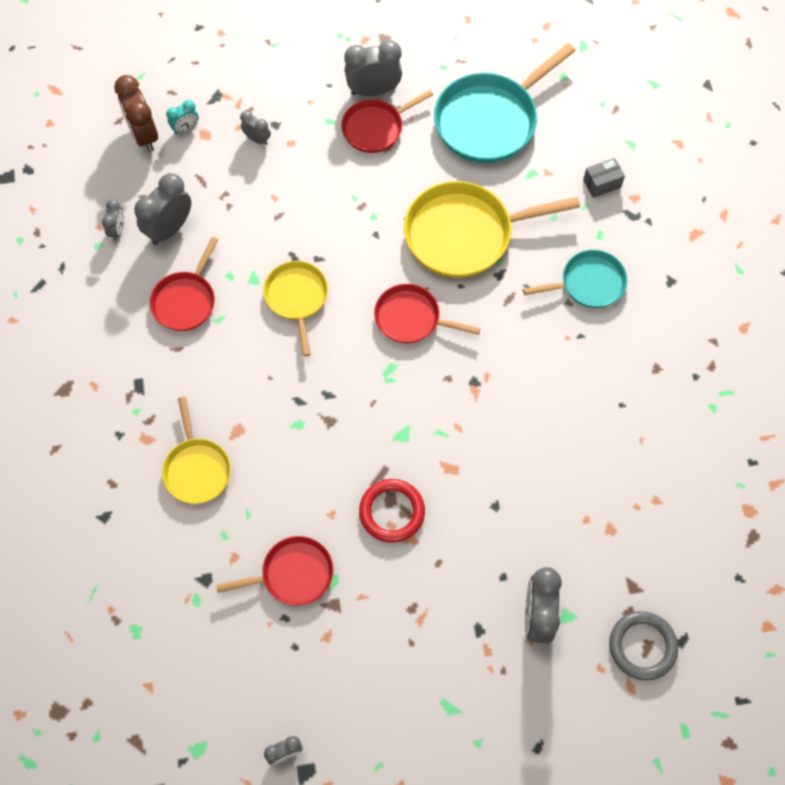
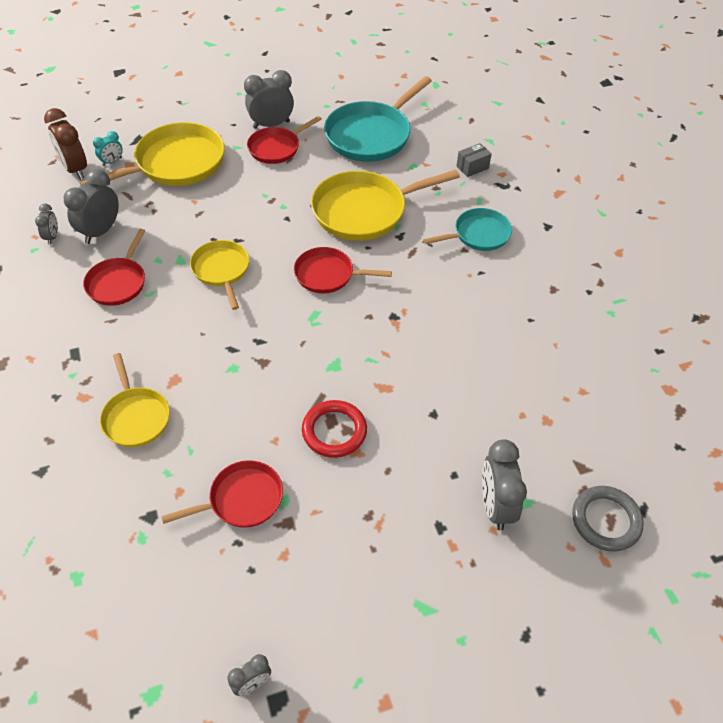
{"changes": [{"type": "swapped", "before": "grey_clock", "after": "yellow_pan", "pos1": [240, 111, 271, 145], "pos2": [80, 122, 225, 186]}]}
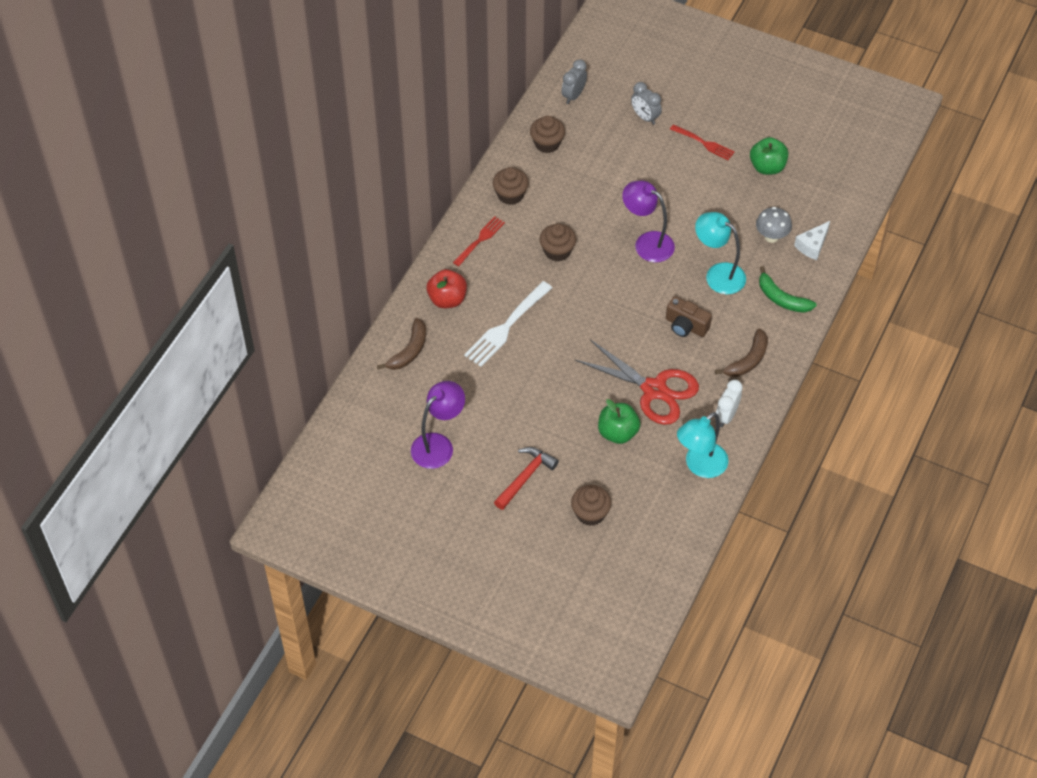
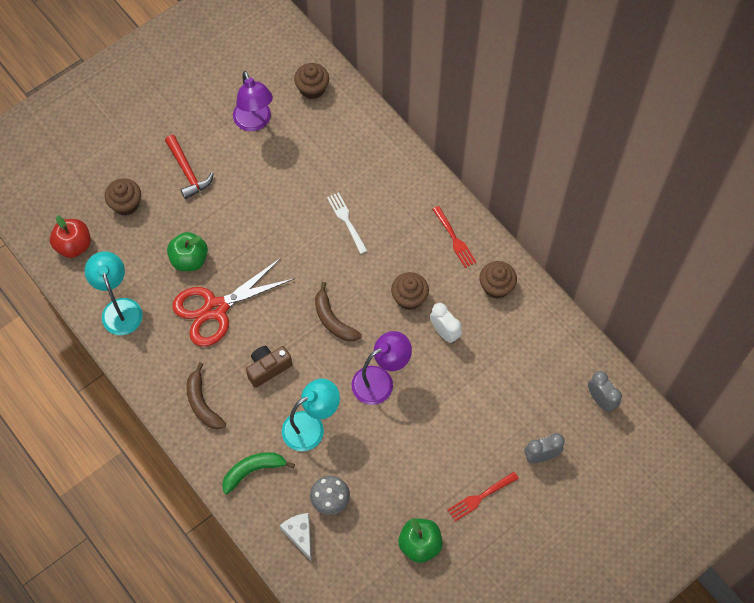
{"changes": [{"type": "shifted", "before": "red_apple", "pos1": [427, 269, 467, 308], "pos2": [50, 216, 91, 258]}, {"type": "shifted", "before": "brown_cupcake", "pos1": [530, 116, 565, 153], "pos2": [294, 63, 329, 99]}, {"type": "shifted", "before": "brown_banana", "pos1": [377, 318, 426, 370], "pos2": [315, 282, 362, 341]}, {"type": "scaled", "before": "white_fork", "pos1": [464, 281, 552, 367], "pos2": [327, 192, 367, 254], "scale": 0.62}, {"type": "shifted", "before": "white_clock", "pos1": [716, 380, 743, 427], "pos2": [430, 303, 462, 343]}]}
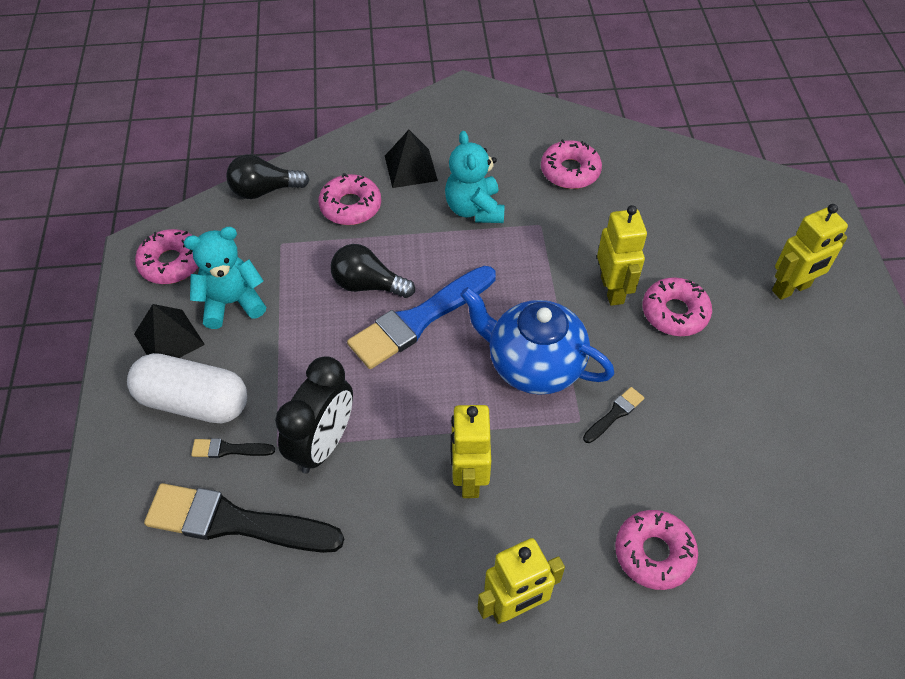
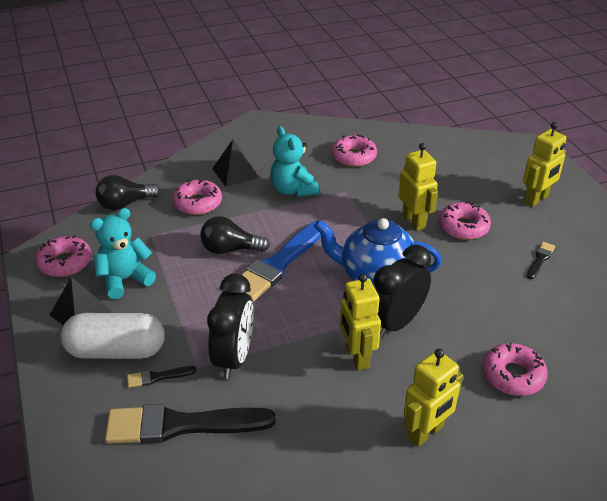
{"changes": [{"type": "new", "after": "black_clock", "pos2": [374, 245, 431, 338]}, {"type": "shifted", "before": "black_brush", "pos1": [583, 387, 644, 443], "pos2": [527, 242, 555, 279]}]}
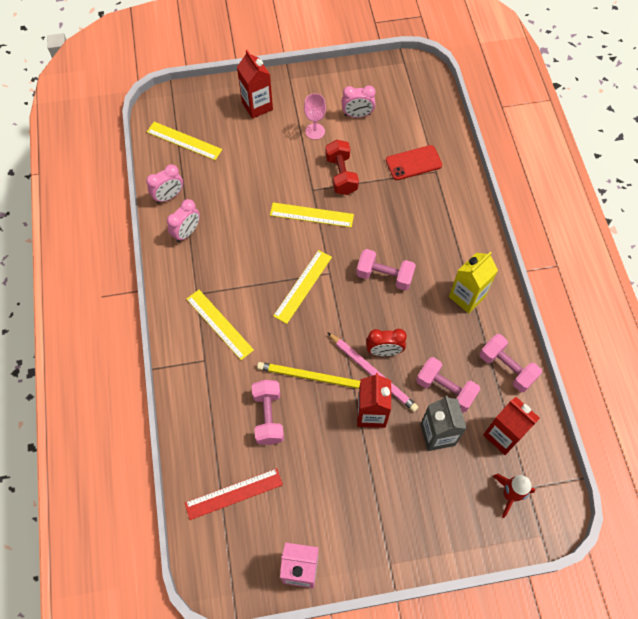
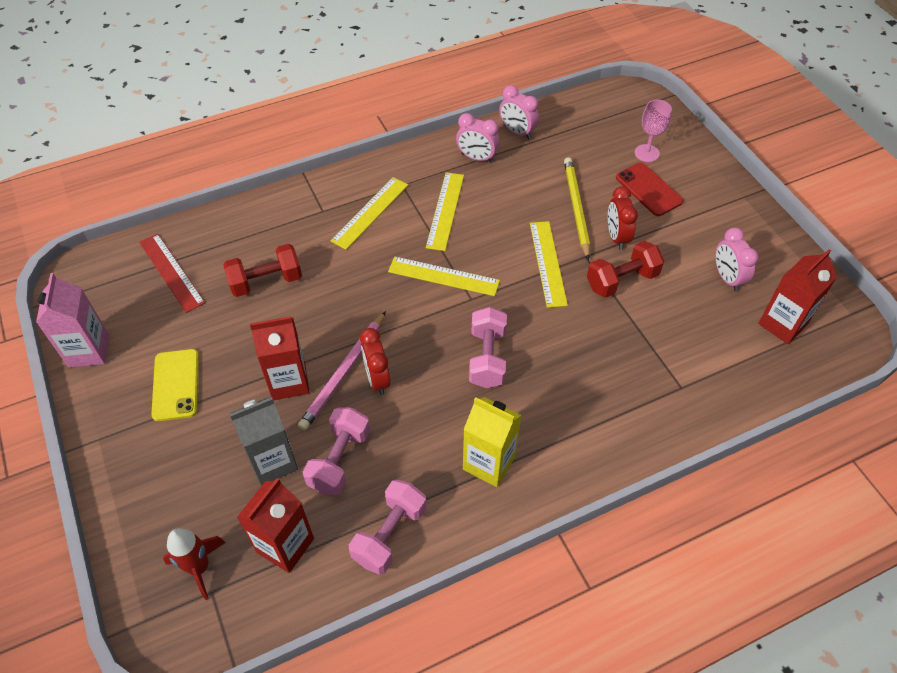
{"changes": [{"type": "new", "after": "yellow_phone", "pos2": [151, 349, 199, 421]}, {"type": "repainted", "before": "pink_dumbbell", "after": "red_dumbbell", "pos1": [252, 380, 284, 445], "pos2": [223, 244, 302, 297]}, {"type": "shifted", "before": "yellow_ruler", "pos1": [147, 122, 222, 160], "pos2": [426, 172, 464, 251]}, {"type": "shifted", "before": "yellow_pencil", "pos1": [257, 362, 360, 389], "pos2": [564, 157, 590, 260]}, {"type": "new", "after": "red_clock", "pos2": [608, 186, 638, 250]}, {"type": "shifted", "before": "red_phone", "pos1": [386, 145, 442, 180], "pos2": [616, 163, 683, 216]}, {"type": "shifted", "before": "pink_goblet", "pos1": [304, 93, 326, 140], "pos2": [635, 100, 672, 162]}, {"type": "shifted", "before": "red_carton", "pos1": [237, 50, 273, 119], "pos2": [758, 249, 837, 344]}]}
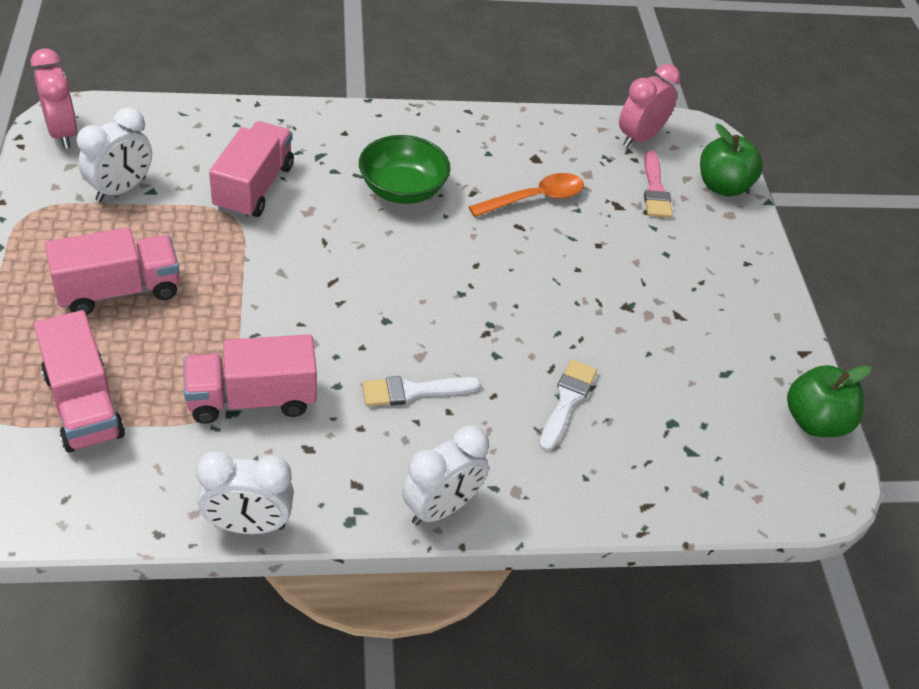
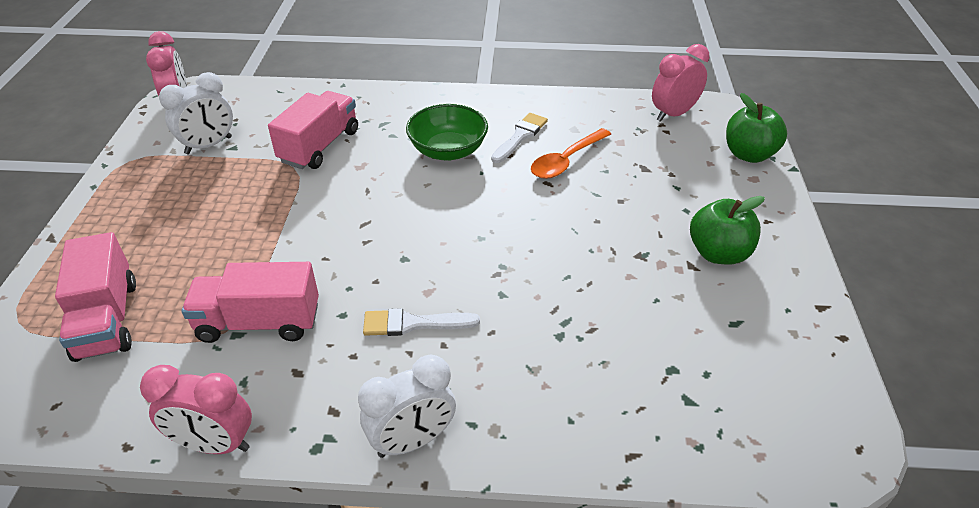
{"changes": [{"type": "repainted", "before": "white_clock", "after": "pink_clock", "pos1": [196, 451, 294, 534], "pos2": [140, 365, 252, 454]}, {"type": "shifted", "before": "white_brush", "pos1": [539, 359, 597, 451], "pos2": [491, 113, 548, 163]}, {"type": "rotated", "before": "orange_spoon", "pos1": [468, 173, 584, 217], "pos2": [531, 128, 611, 179], "turn": 150}, {"type": "shifted", "before": "green_apple", "pos1": [787, 365, 871, 437], "pos2": [690, 196, 765, 265]}, {"type": "gone", "before": "pink_truck", "pos1": [45, 228, 179, 315]}, {"type": "gone", "before": "pink_brush", "pos1": [644, 150, 673, 218]}]}
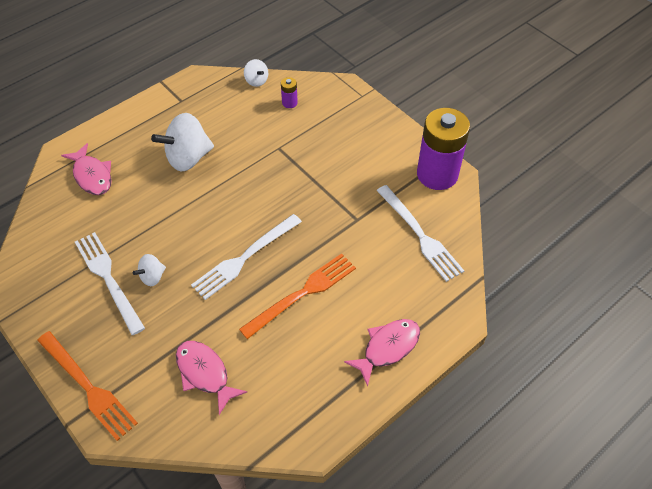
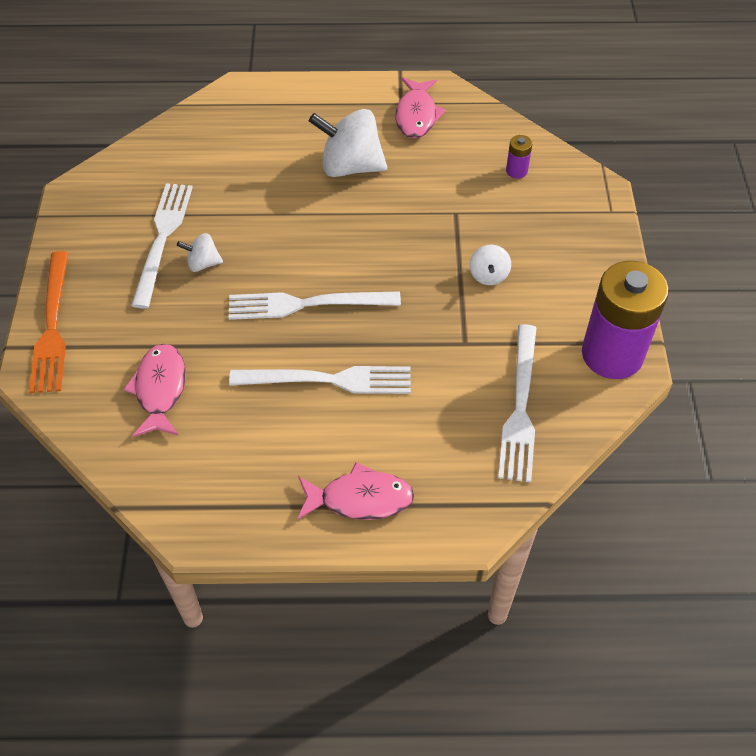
{"changes": [{"type": "repainted", "before": "orange_fork", "after": "white_fork", "pos1": [239, 253, 356, 339], "pos2": [229, 366, 411, 394]}, {"type": "shifted", "before": "pink_fish", "pos1": [61, 143, 112, 195], "pos2": [395, 78, 446, 139]}, {"type": "shifted", "before": "white_spinning_top", "pos1": [244, 59, 268, 87], "pos2": [470, 245, 511, 285]}]}
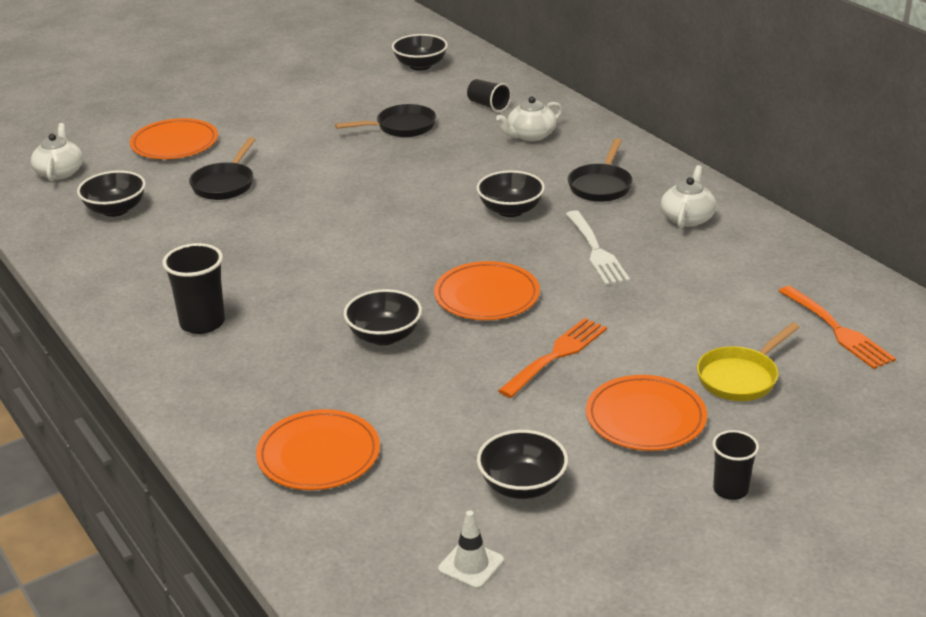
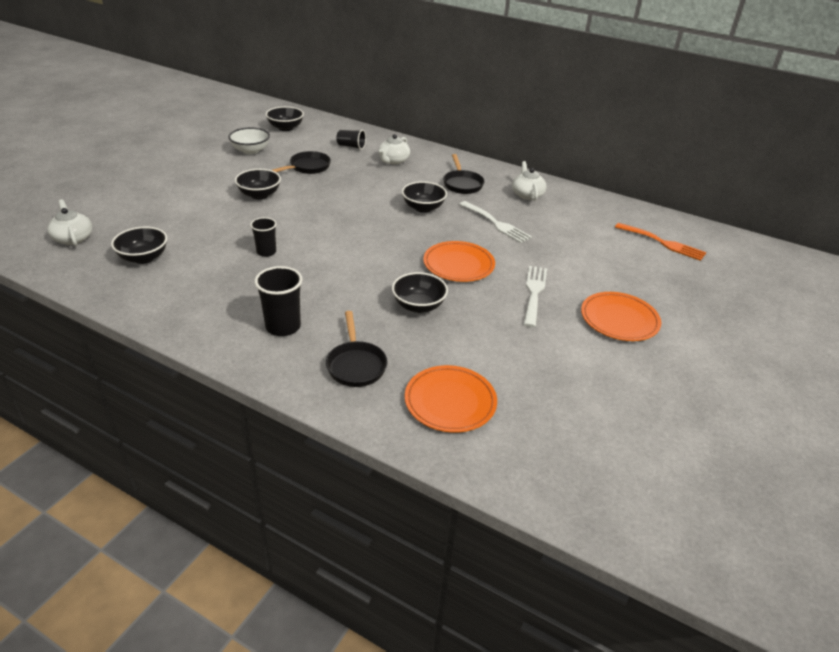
{"changes": [{"type": "new", "after": "white_bowl", "pos2": [228, 128, 270, 154]}, {"type": "shifted", "before": "black_bowl", "pos1": [477, 430, 568, 499], "pos2": [235, 169, 281, 199]}, {"type": "shifted", "before": "black_cup", "pos1": [712, 430, 759, 500], "pos2": [250, 217, 277, 257]}, {"type": "shifted", "before": "black_pan", "pos1": [189, 137, 256, 200], "pos2": [326, 311, 387, 387]}, {"type": "repainted", "before": "orange_fork", "after": "white_fork", "pos1": [498, 318, 607, 398], "pos2": [524, 266, 547, 327]}, {"type": "gone", "before": "orange_plate", "pos1": [130, 118, 218, 159]}, {"type": "gone", "before": "white_traffic_cone", "pos1": [438, 510, 504, 589]}, {"type": "gone", "before": "yellow_pan", "pos1": [697, 322, 800, 401]}]}
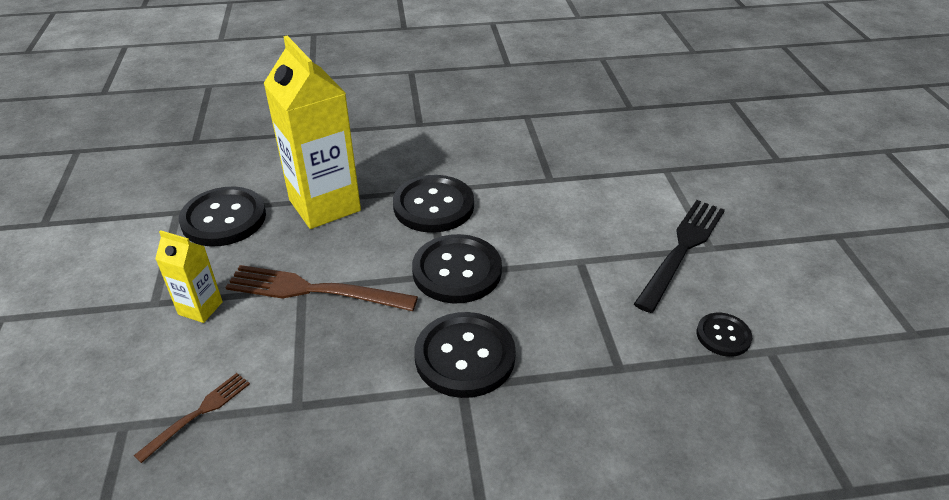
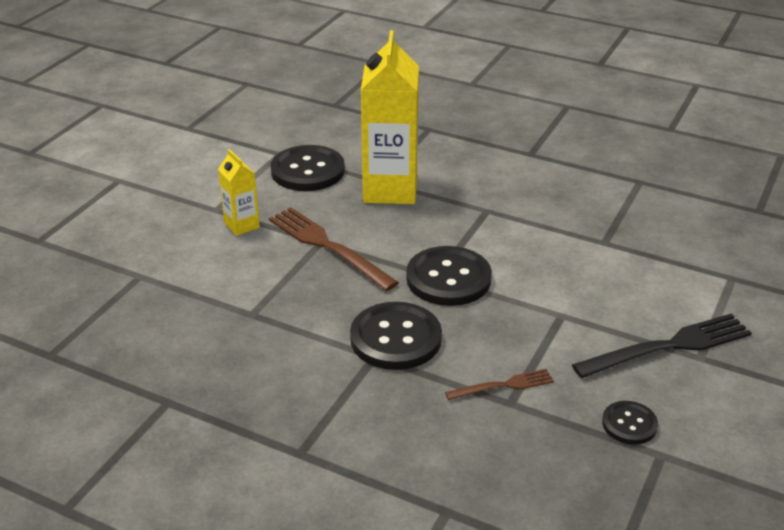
{"changes": [{"type": "shifted", "before": "brown_fork", "pos1": [134, 373, 250, 463], "pos2": [445, 369, 554, 400]}, {"type": "gone", "before": "black_button", "pos1": [393, 175, 474, 233]}]}
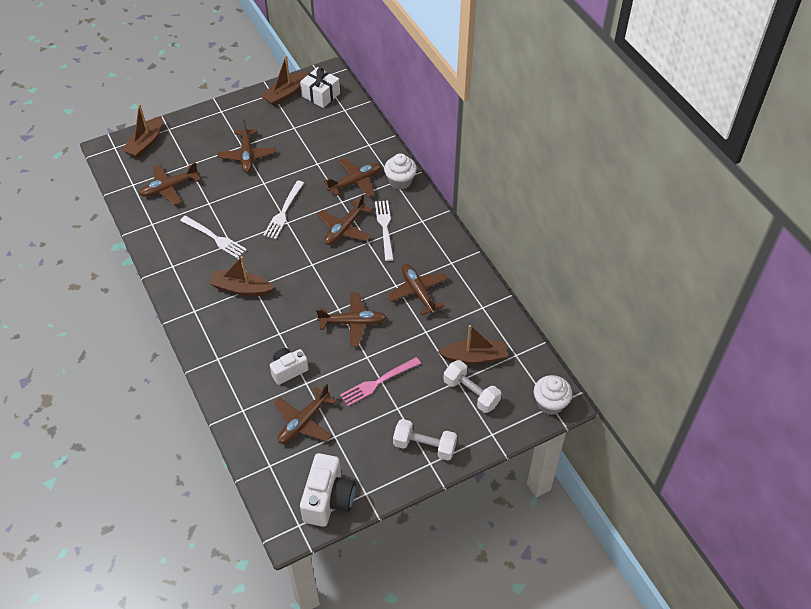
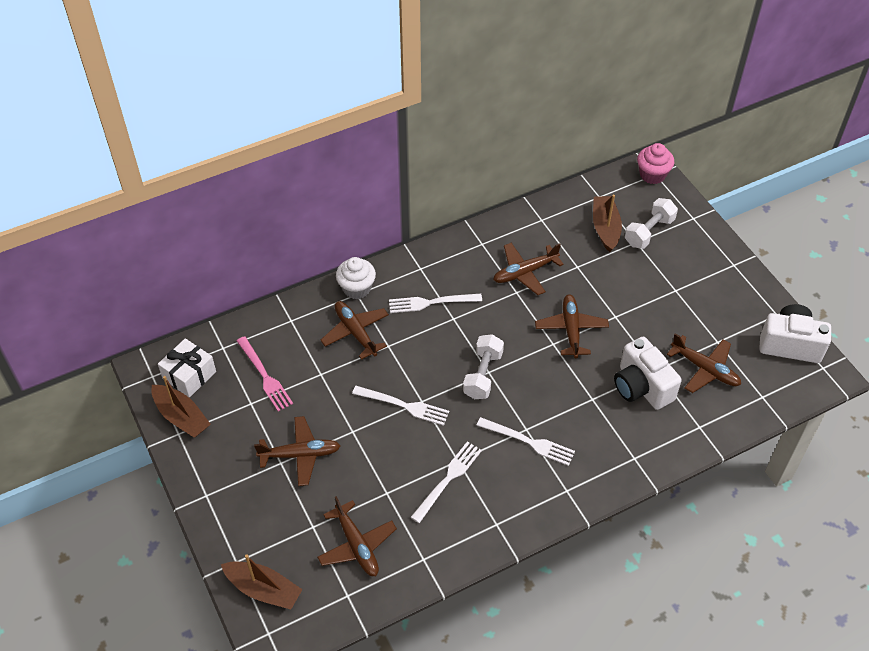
{"changes": [{"type": "shifted", "before": "pink_fork", "pos1": [340, 357, 421, 406], "pos2": [237, 336, 293, 412]}, {"type": "shifted", "before": "white_dumbbell", "pos1": [393, 419, 457, 460], "pos2": [463, 334, 504, 399]}, {"type": "swapped", "before": "brown_boat", "after": "white_fork", "pos1": [209, 256, 275, 296], "pos2": [476, 417, 575, 466]}, {"type": "scaled", "before": "white_camera", "pos1": [270, 348, 309, 385], "pos2": [614, 337, 682, 410], "scale": 1.57}, {"type": "repainted", "before": "white_cupcake", "after": "pink_cupcake", "pos1": [534, 375, 572, 415], "pos2": [637, 143, 674, 184]}, {"type": "gone", "before": "brown_plane", "pos1": [317, 194, 372, 245]}]}
